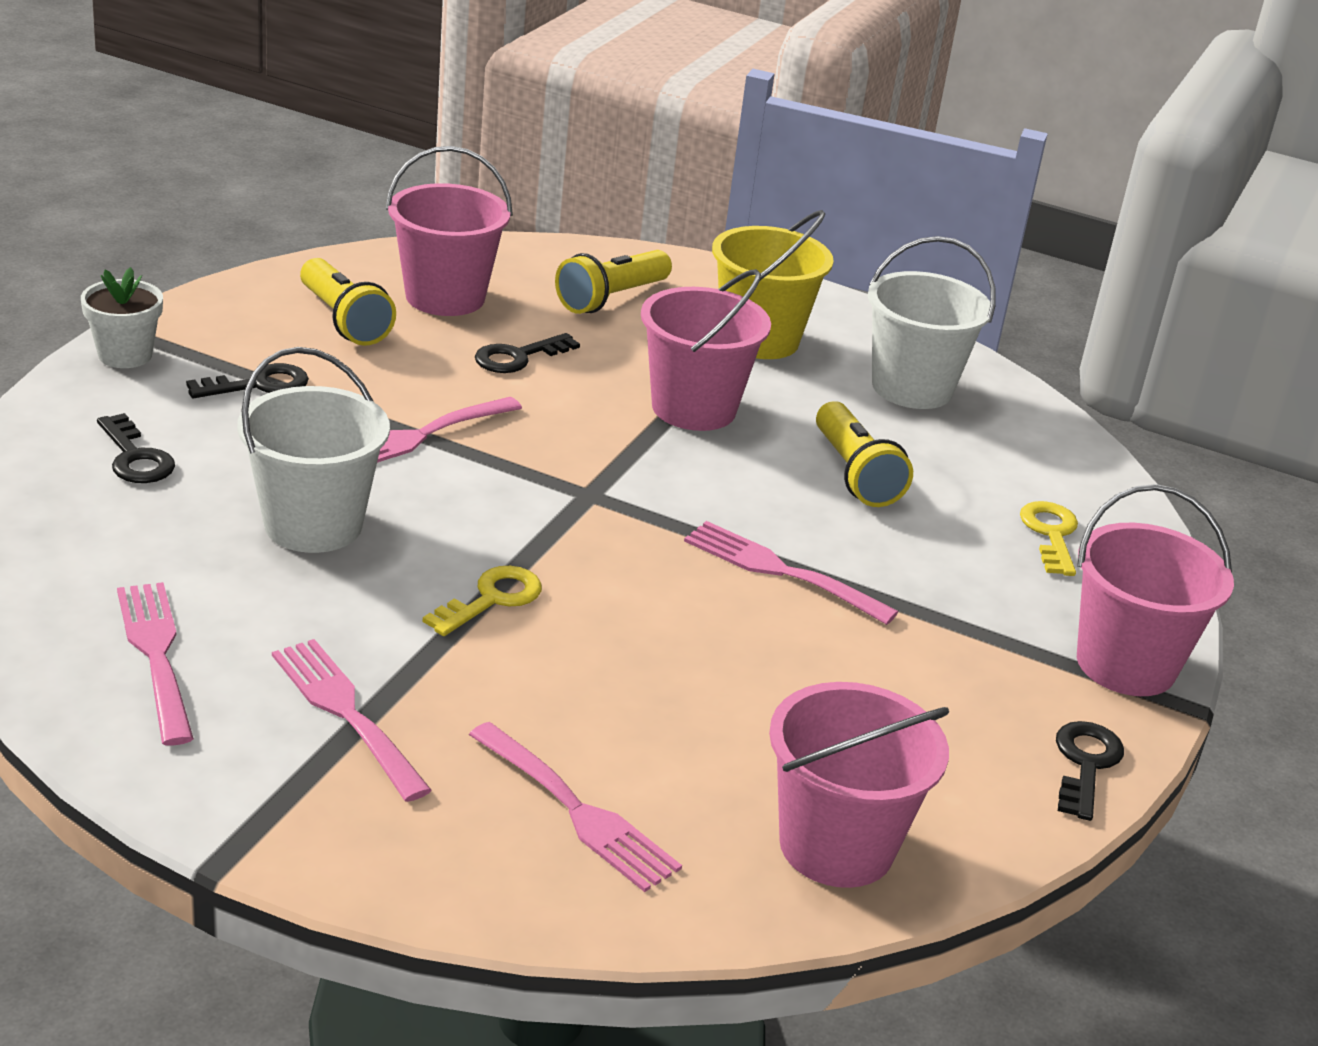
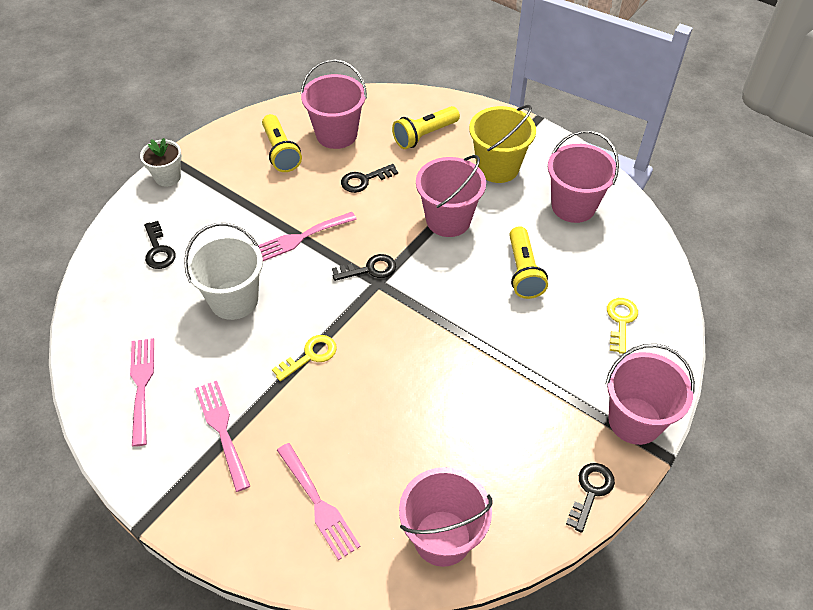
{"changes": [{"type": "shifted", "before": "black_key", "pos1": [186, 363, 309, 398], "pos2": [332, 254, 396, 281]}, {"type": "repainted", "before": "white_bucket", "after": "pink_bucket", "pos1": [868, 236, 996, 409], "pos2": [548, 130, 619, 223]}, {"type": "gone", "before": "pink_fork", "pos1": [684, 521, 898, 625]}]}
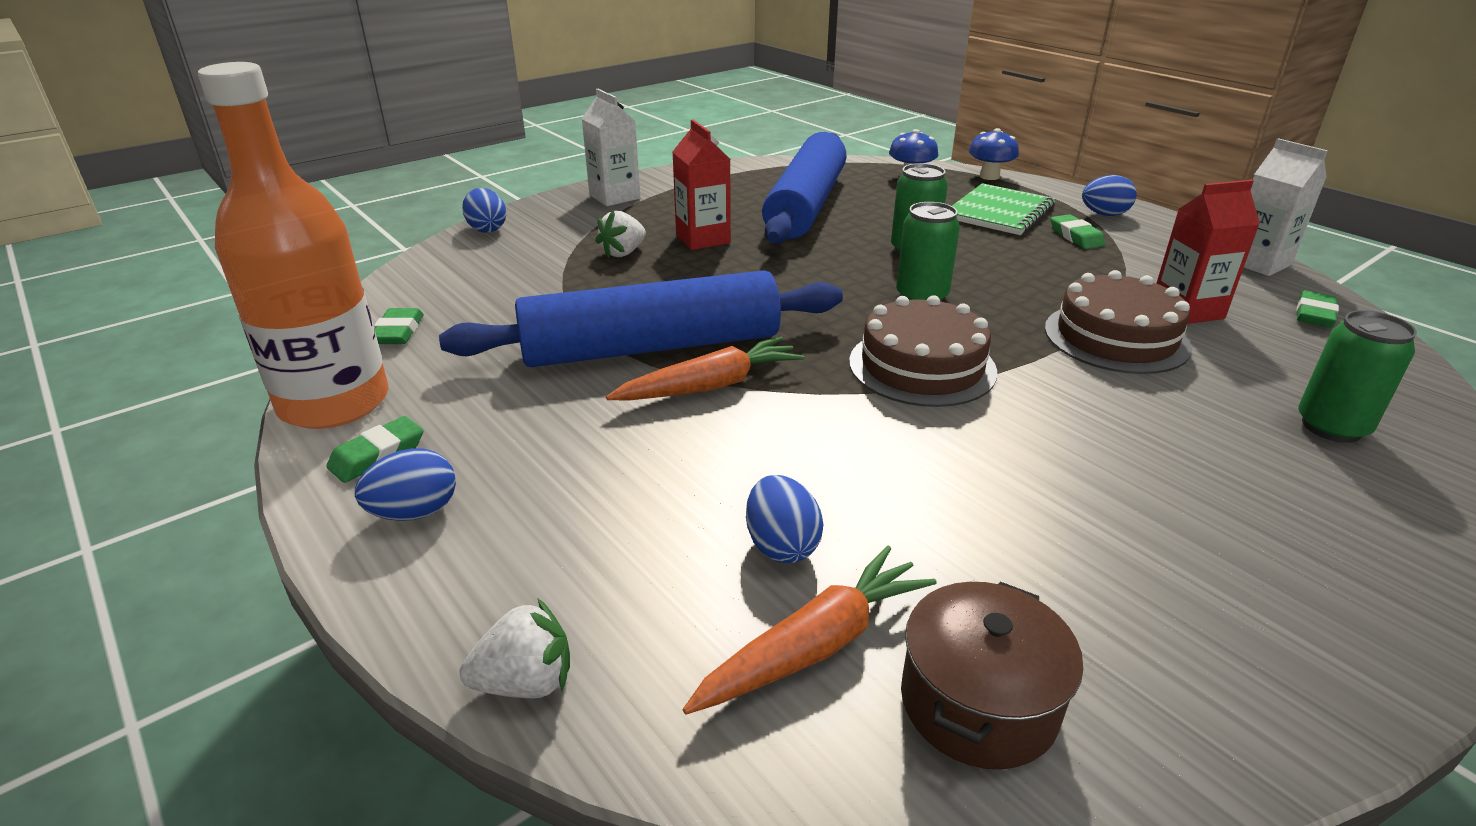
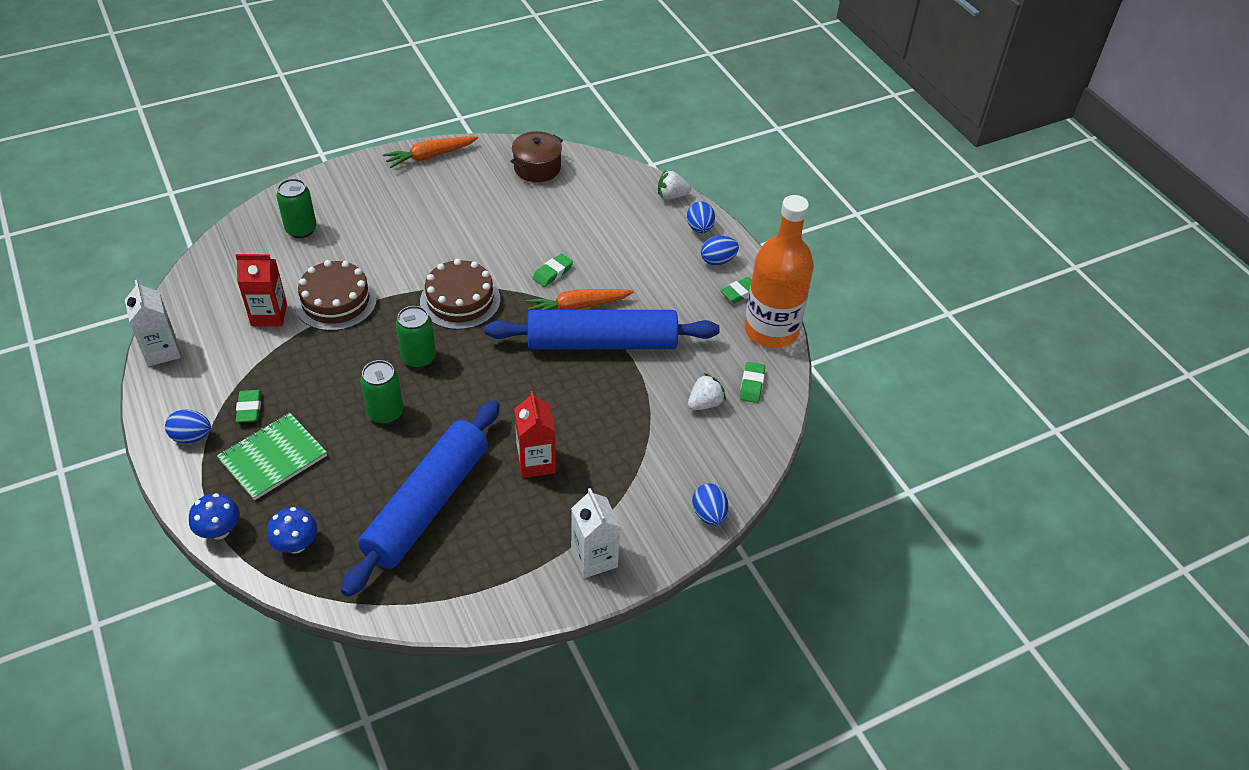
{"changes": [{"type": "shifted", "before": "orange_carrot", "pos1": [683, 546, 937, 715], "pos2": [383, 136, 478, 169]}, {"type": "shifted", "before": "green_eraser", "pos1": [1296, 290, 1339, 328], "pos2": [533, 254, 573, 287]}, {"type": "shifted", "before": "blue_egg", "pos1": [746, 475, 824, 563], "pos2": [687, 201, 715, 233]}, {"type": "shifted", "before": "white_strawberry", "pos1": [595, 210, 646, 259], "pos2": [688, 373, 726, 410]}]}
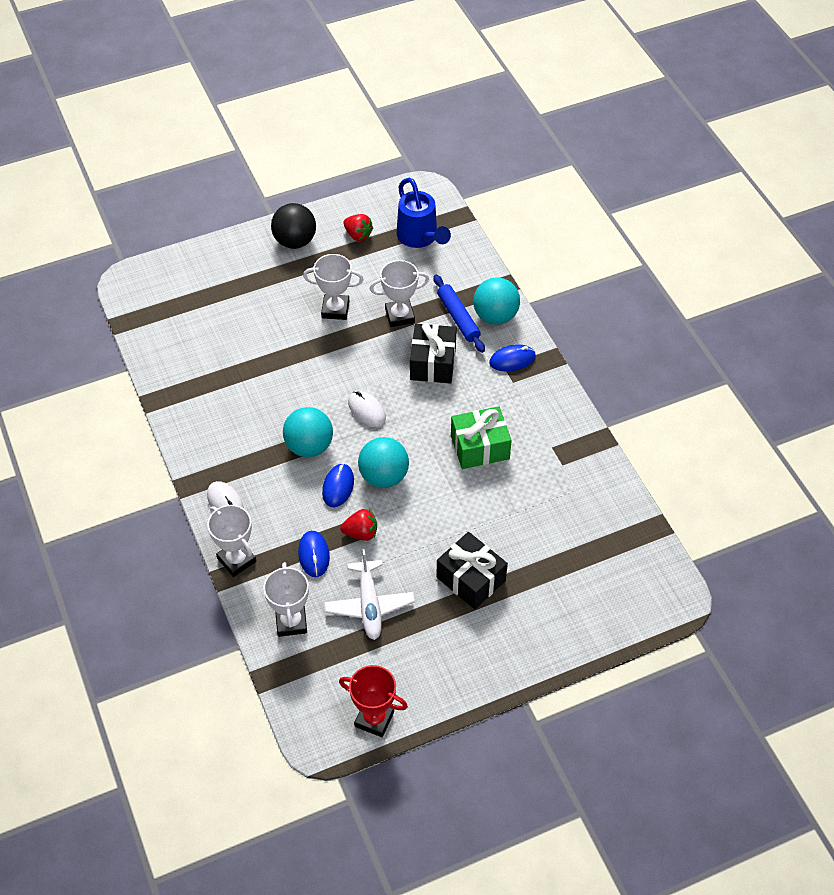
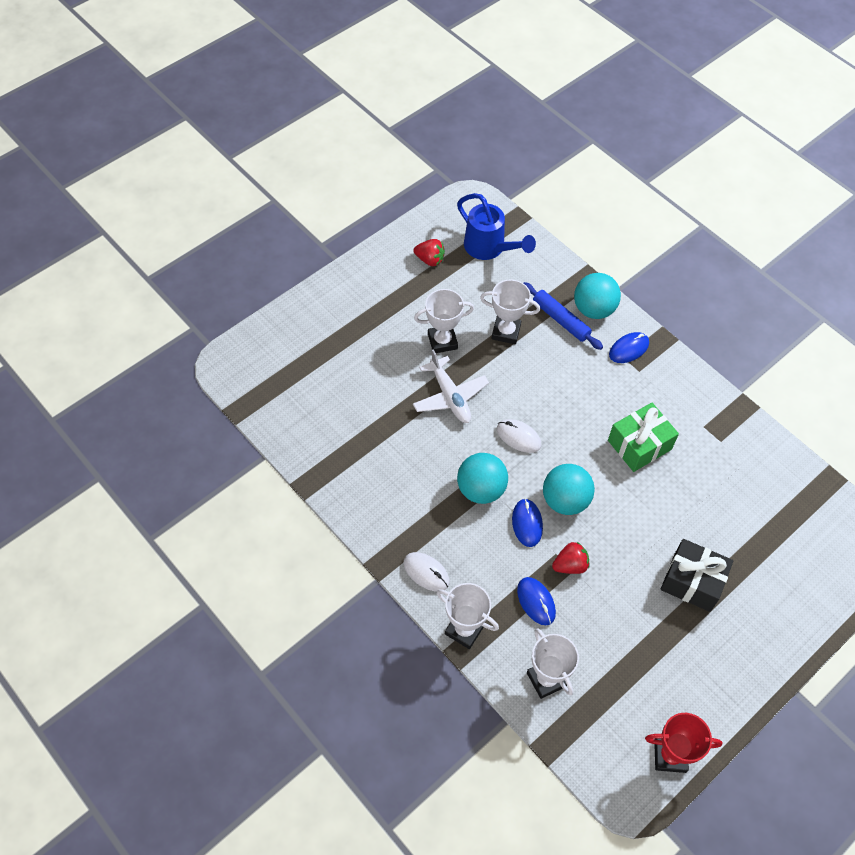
{"changes": [{"type": "shifted", "before": "white_plane", "pos1": [324, 549, 415, 640], "pos2": [413, 349, 489, 423]}, {"type": "rotated", "before": "white_trophy", "pos1": [370, 260, 429, 327], "pos2": [480, 280, 540, 344], "turn": 45}, {"type": "gone", "before": "black_ball", "pos1": [271, 203, 316, 249]}, {"type": "gone", "before": "black_gift", "pos1": [410, 323, 457, 384]}]}
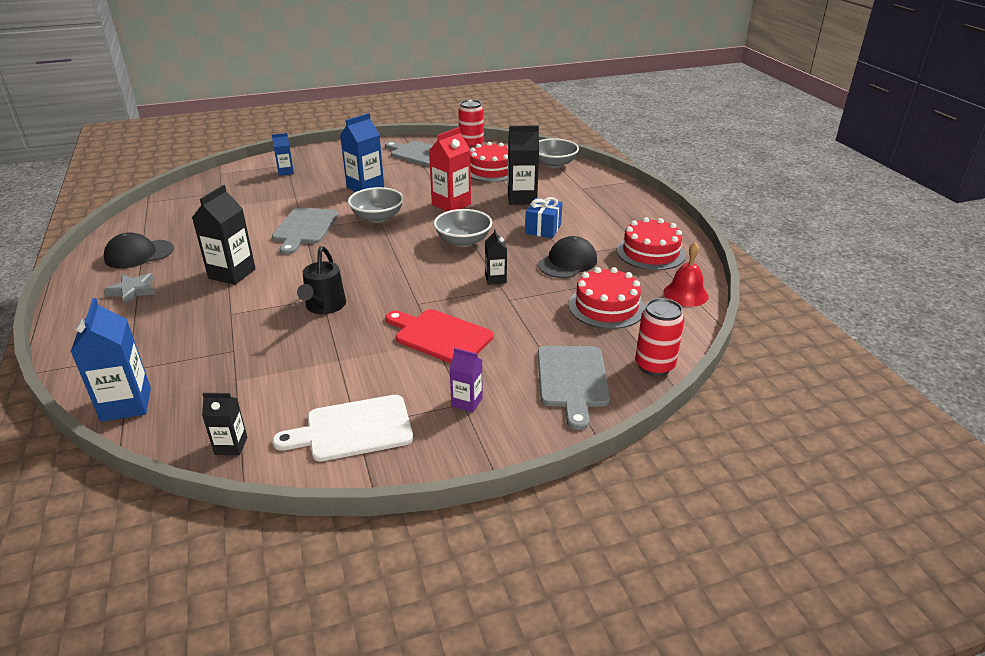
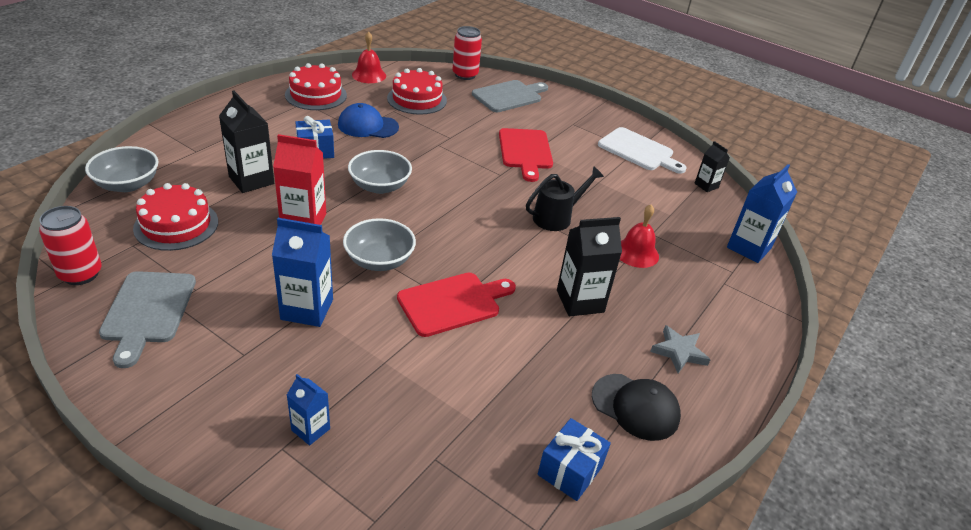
{"changes": [{"type": "repainted", "before": "black_cap", "after": "blue_cap", "pos1": [538, 236, 597, 278], "pos2": [338, 103, 399, 138]}, {"type": "repainted", "before": "grey_cutting_board", "after": "red_cutting_board", "pos1": [272, 208, 338, 255], "pos2": [397, 273, 516, 337]}, {"type": "new", "after": "blue_gift", "pos2": [538, 418, 611, 501]}, {"type": "new", "after": "red_bell", "pos2": [620, 204, 659, 268]}, {"type": "gone", "before": "purple_carton", "pos1": [449, 348, 483, 412]}, {"type": "gone", "before": "black_carton", "pos1": [485, 229, 507, 285]}]}
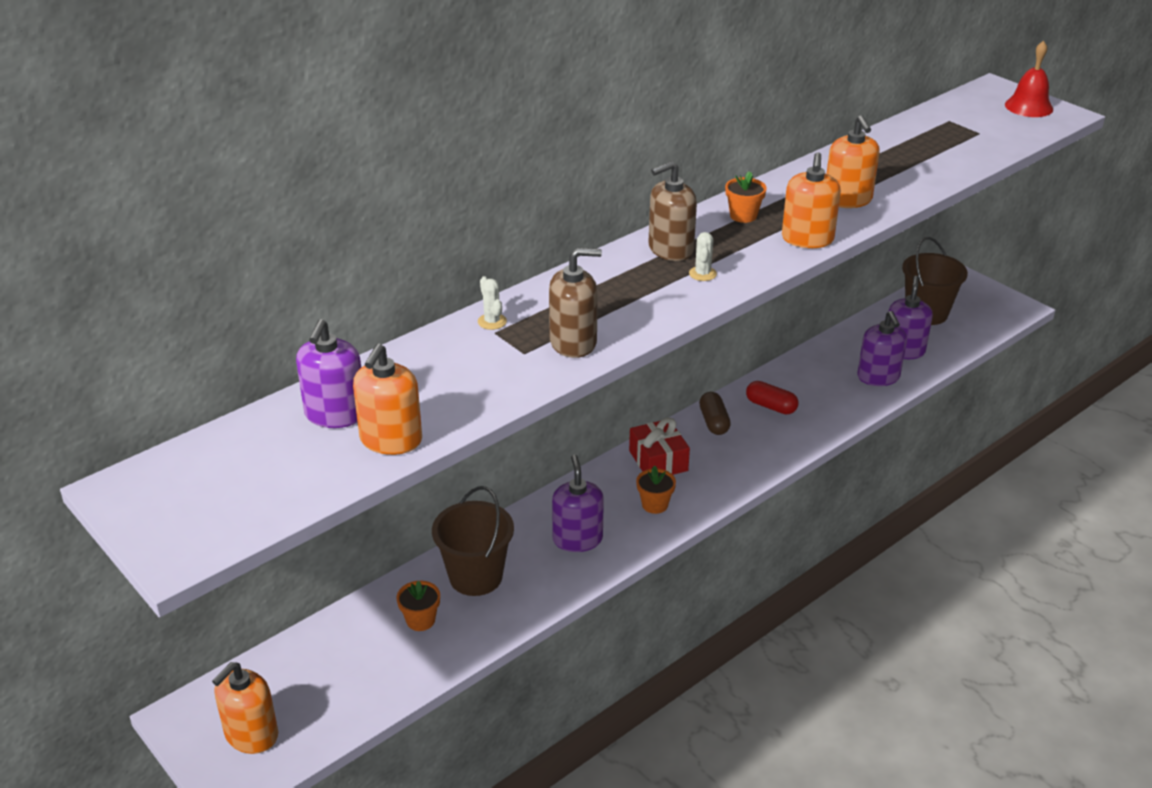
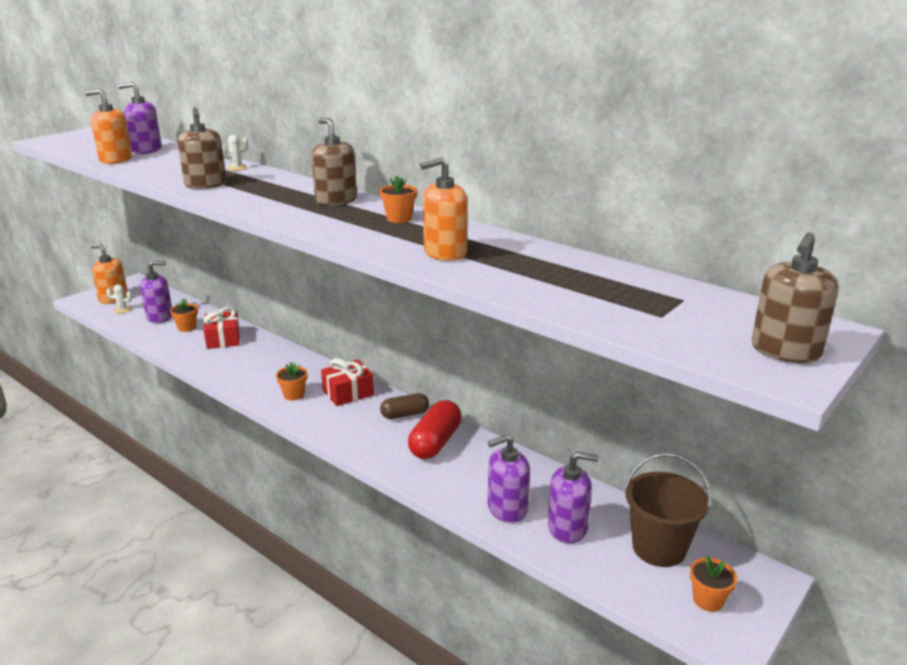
{"changes": [{"type": "shifted", "before": "white_cactus", "pos1": [689, 232, 717, 281], "pos2": [106, 285, 132, 313]}, {"type": "shifted", "before": "purple_soap_dispenser", "pos1": [552, 454, 604, 552], "pos2": [140, 261, 172, 323]}, {"type": "swapped", "before": "brown_bucket", "after": "red_gift", "pos1": [432, 486, 514, 596], "pos2": [204, 307, 240, 349]}, {"type": "scaled", "before": "red_capsule", "pos1": [746, 381, 798, 415], "pos2": [408, 400, 462, 459], "scale": 1.54}, {"type": "new", "after": "orange_flower_pot", "pos2": [690, 556, 737, 612]}, {"type": "swapped", "before": "red_bell", "after": "brown_soap_dispenser", "pos1": [1005, 41, 1053, 117], "pos2": [751, 233, 838, 363]}, {"type": "gone", "before": "orange_soap_dispenser", "pos1": [782, 152, 841, 248]}]}
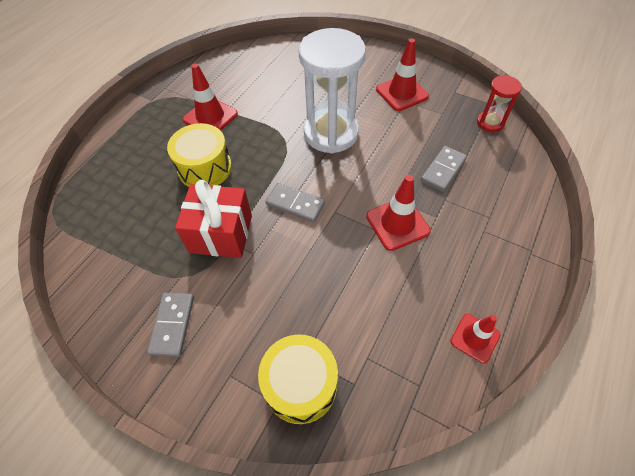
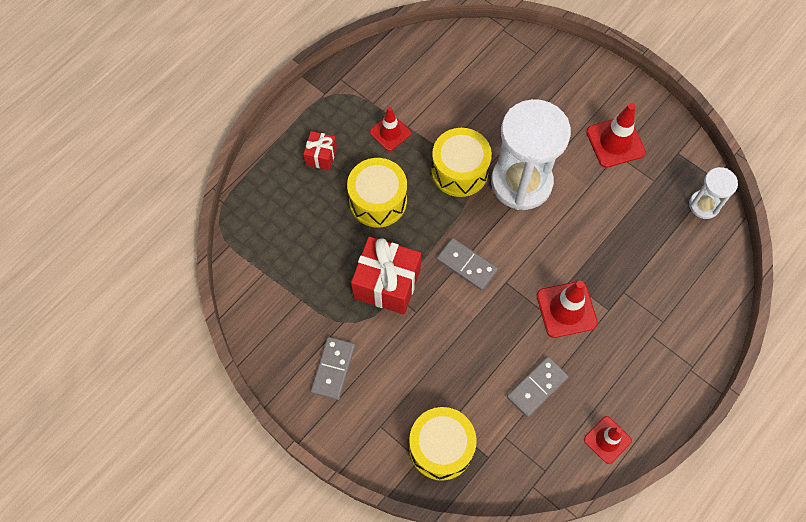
{"changes": [{"type": "new", "after": "red_gift", "pos2": [303, 131, 337, 170]}, {"type": "scaled", "before": "red_traffic_cone", "pos1": [183, 64, 238, 131], "pos2": [370, 107, 411, 151], "scale": 0.67}, {"type": "new", "after": "yellow_drum", "pos2": [431, 128, 492, 197]}, {"type": "shifted", "before": "grey_domino", "pos1": [421, 146, 467, 192], "pos2": [507, 356, 568, 417]}, {"type": "repainted", "before": "red_hourglass", "after": "white_hourglass", "pos1": [477, 75, 522, 132], "pos2": [689, 167, 738, 219]}]}
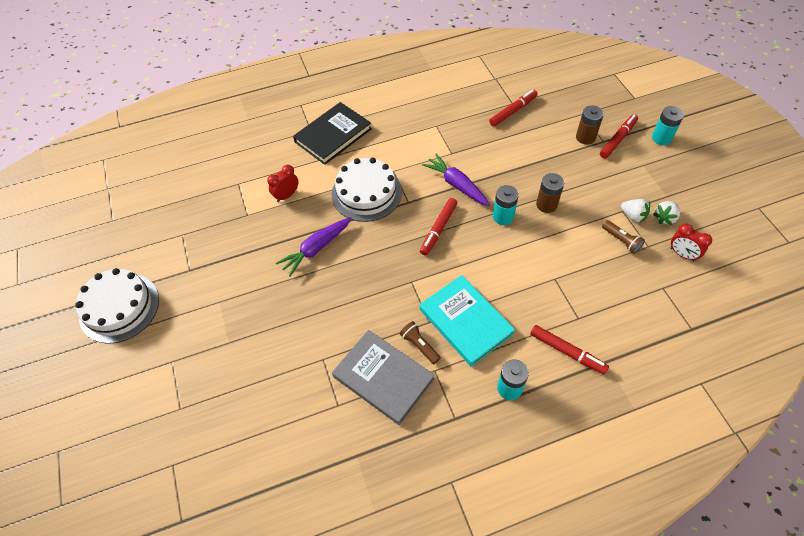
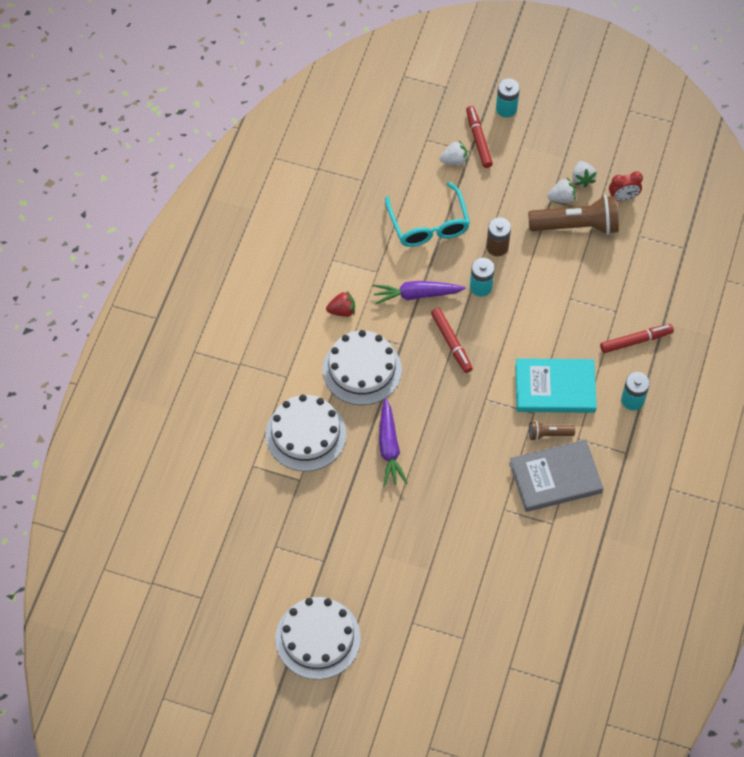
{"changes": [{"type": "swapped", "before": "red_clock", "after": "white_cake", "pos1": [267, 165, 298, 202], "pos2": [266, 394, 346, 471]}, {"type": "new", "after": "red_strawberry", "pos2": [326, 291, 355, 317]}, {"type": "new", "after": "turquoise_glasses", "pos2": [385, 182, 470, 247]}, {"type": "swapped", "before": "brown_battery", "after": "white_strawberry", "pos1": [576, 105, 604, 144], "pos2": [439, 141, 467, 165]}, {"type": "scaled", "before": "brown_flashlight", "pos1": [602, 220, 645, 254], "pos2": [528, 195, 619, 235], "scale": 2.1}, {"type": "gone", "before": "black_book", "pos1": [293, 102, 372, 165]}, {"type": "gone", "before": "red_marker", "pos1": [489, 90, 538, 126]}]}
